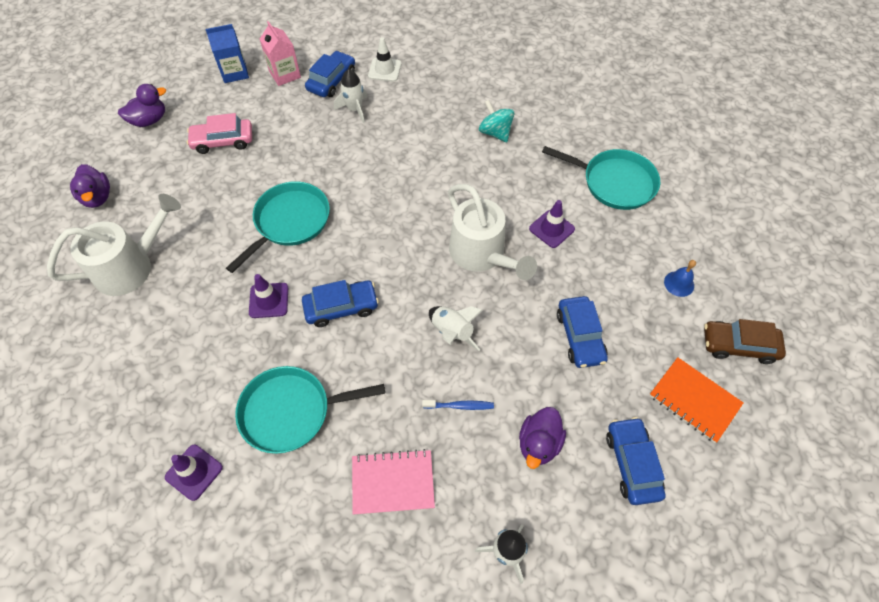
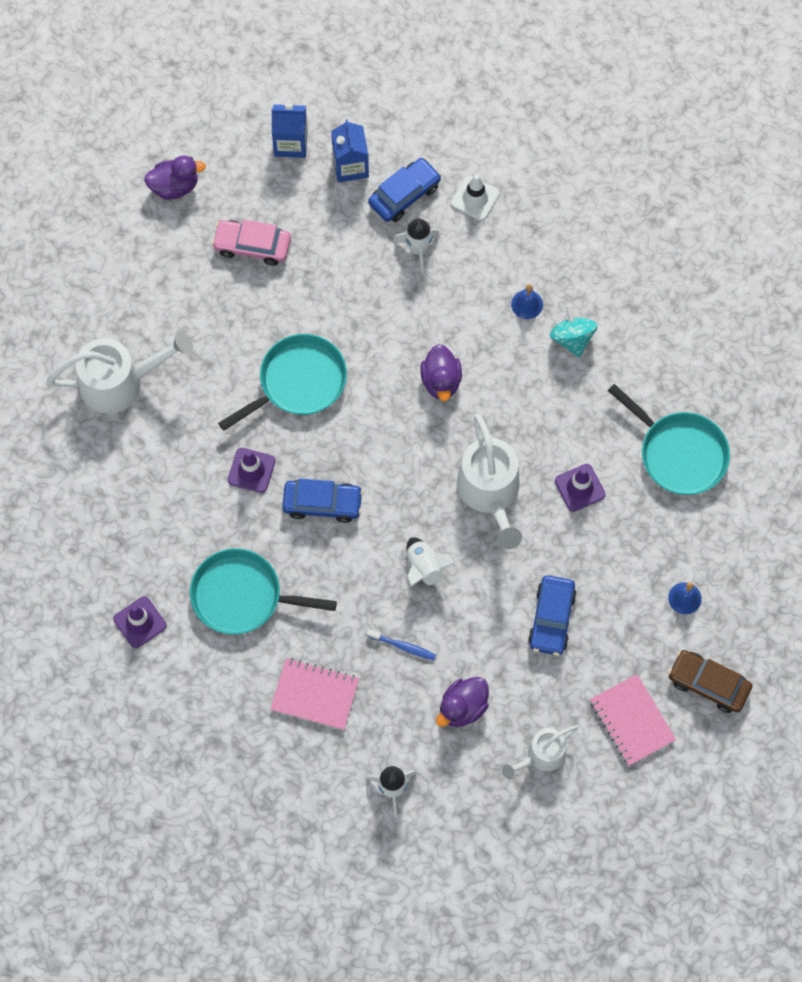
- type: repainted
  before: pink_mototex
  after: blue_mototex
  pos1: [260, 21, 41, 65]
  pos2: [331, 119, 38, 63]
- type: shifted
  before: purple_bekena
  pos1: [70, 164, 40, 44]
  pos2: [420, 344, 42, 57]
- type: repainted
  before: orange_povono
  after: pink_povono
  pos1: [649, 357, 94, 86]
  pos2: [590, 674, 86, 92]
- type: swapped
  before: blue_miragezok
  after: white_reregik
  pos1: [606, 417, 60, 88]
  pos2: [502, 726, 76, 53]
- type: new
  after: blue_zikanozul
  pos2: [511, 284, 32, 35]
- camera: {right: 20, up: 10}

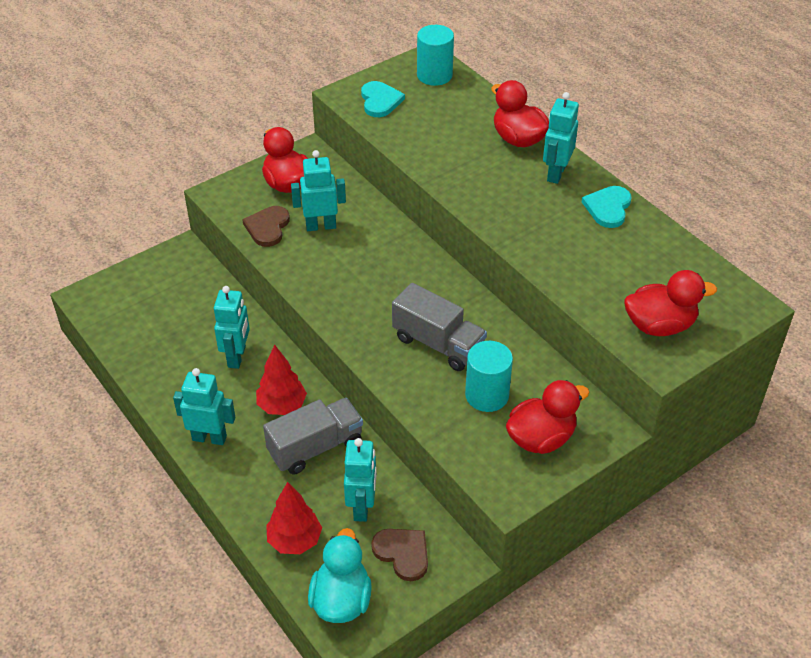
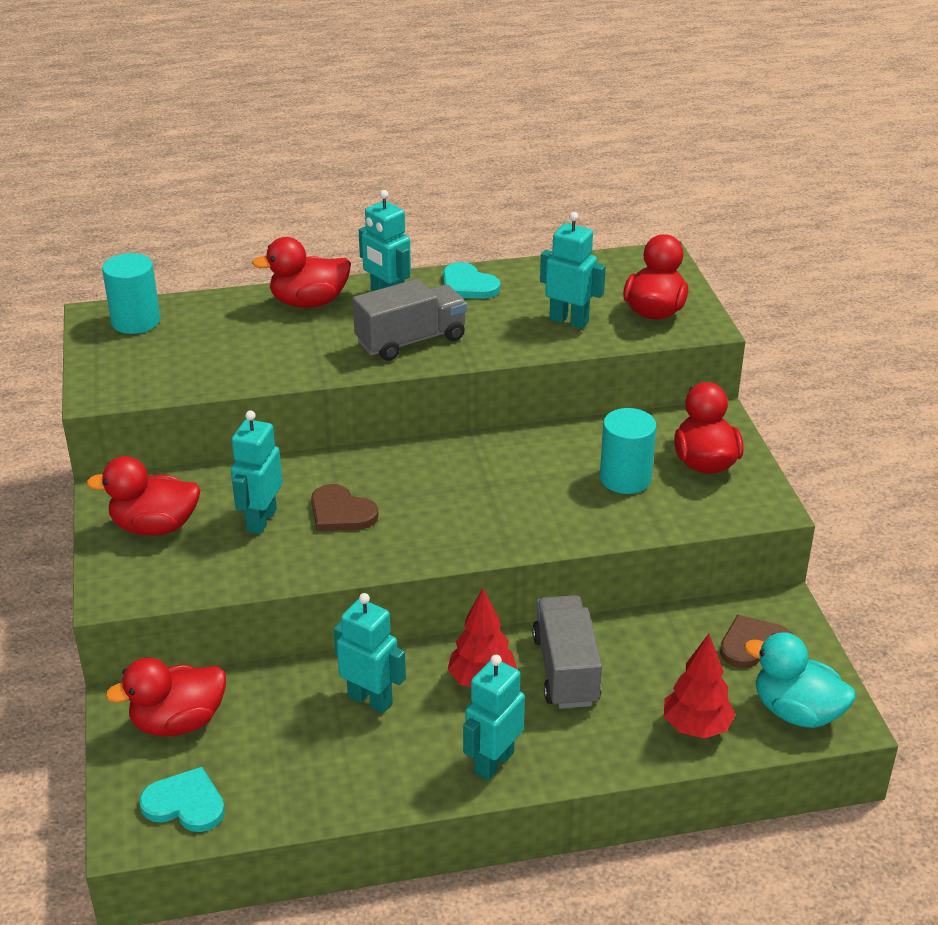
- type: shifted
  before: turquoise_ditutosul
  pos1: [361, 81, 44, 36]
  pos2: [139, 767, 86, 65]
- type: shifted
  before: brown_ditutosul
  pos1: [242, 206, 48, 41]
  pos2: [311, 484, 68, 47]
- type: shifted
  before: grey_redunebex
  pos1: [392, 283, 95, 88]
  pos2: [353, 279, 114, 82]
- type: shifted
  before: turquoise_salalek
  pos1: [344, 438, 33, 84]
  pos2: [540, 212, 66, 117]
- type: new
  after: red_bekena
  pos2: [105, 658, 121, 79]
- camera: {right: -65, up: -10}

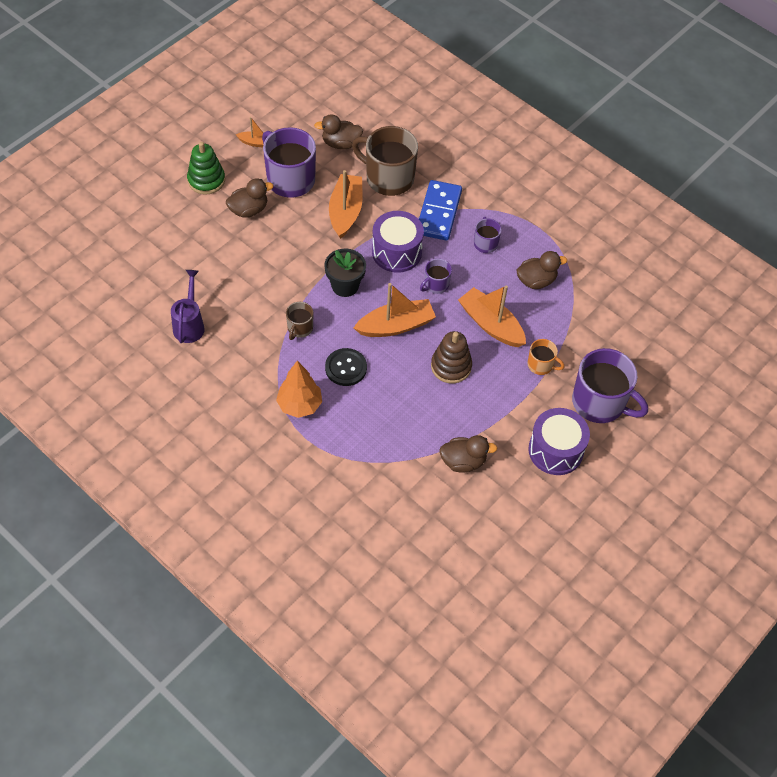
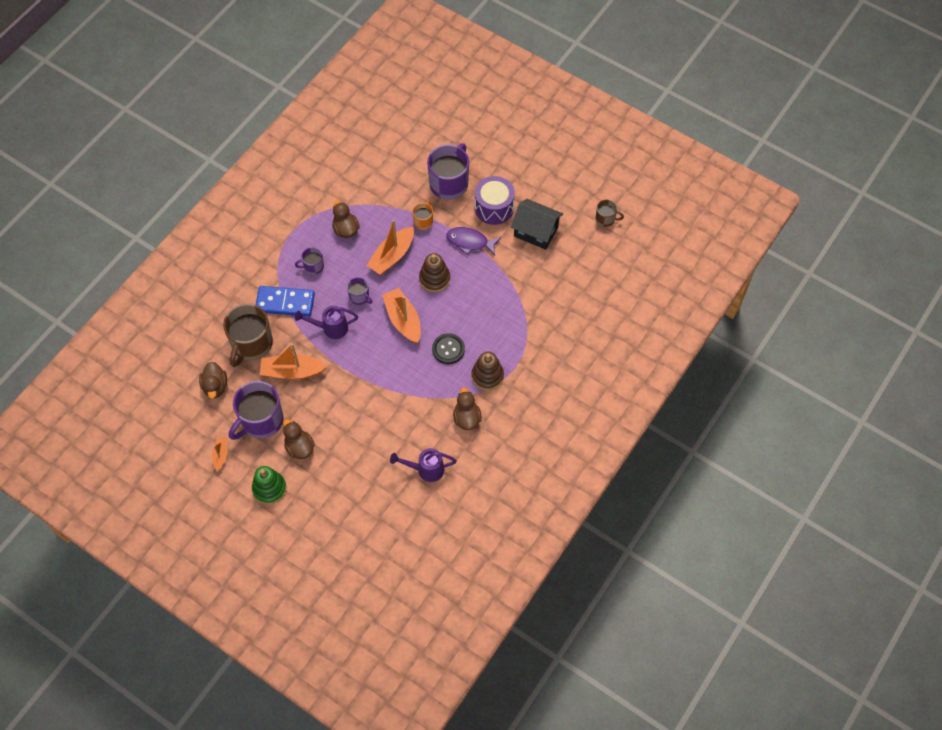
- type: swapped
  before: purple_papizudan
  after: purple_reregik
  pos1: [372, 211, 52, 62]
  pos2: [295, 306, 63, 33]
- type: gone
  before: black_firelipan
  pos1: [324, 248, 42, 49]
- type: shifted
  before: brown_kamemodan
  pos1: [286, 302, 27, 38]
  pos2: [596, 200, 28, 27]
- type: swapped
  before: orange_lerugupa
  after: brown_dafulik
  pos1: [276, 361, 46, 57]
  pos2: [471, 352, 33, 38]
- type: shifted
  before: brown_bekena
  pos1: [439, 435, 58, 38]
  pos2: [453, 387, 29, 43]
- type: new
  after: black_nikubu
  pos2: [511, 199, 52, 51]
- type: new
  after: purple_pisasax
  pos2: [446, 227, 55, 29]
- camera: {right: -95, up: 5}

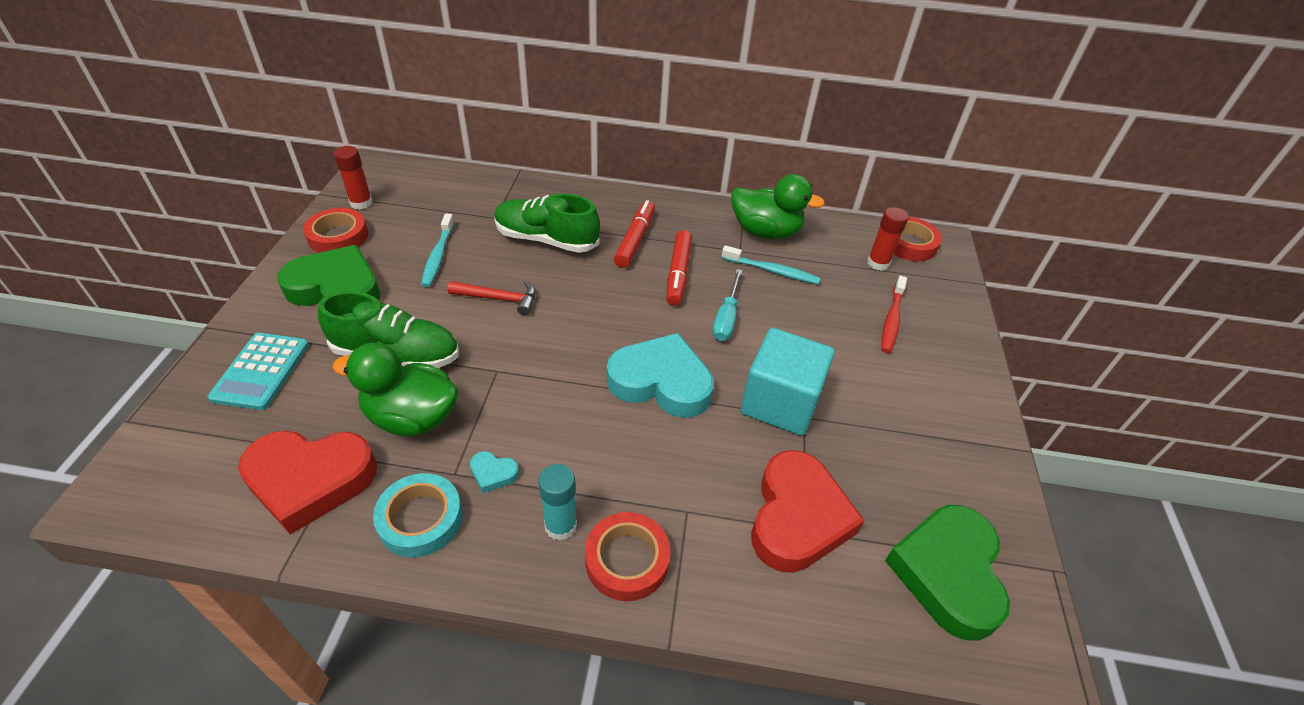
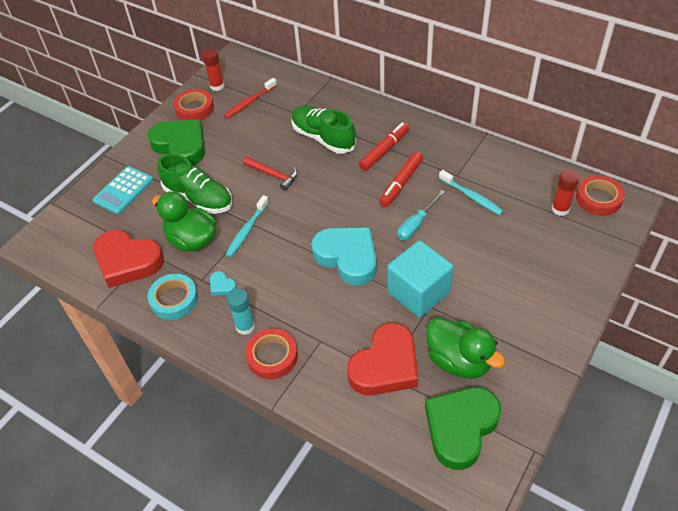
- type: shifted
  before: green_bekena
  pos1: [732, 174, 93, 65]
  pos2: [426, 317, 79, 62]
- type: shifted
  before: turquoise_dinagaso
  pos1: [421, 214, 33, 73]
  pos2: [226, 195, 43, 62]
- type: shifted
  before: red_dinagaso
  pos1: [881, 276, 26, 77]
  pos2: [224, 78, 53, 40]
- camera: {right: 30, up: 5}

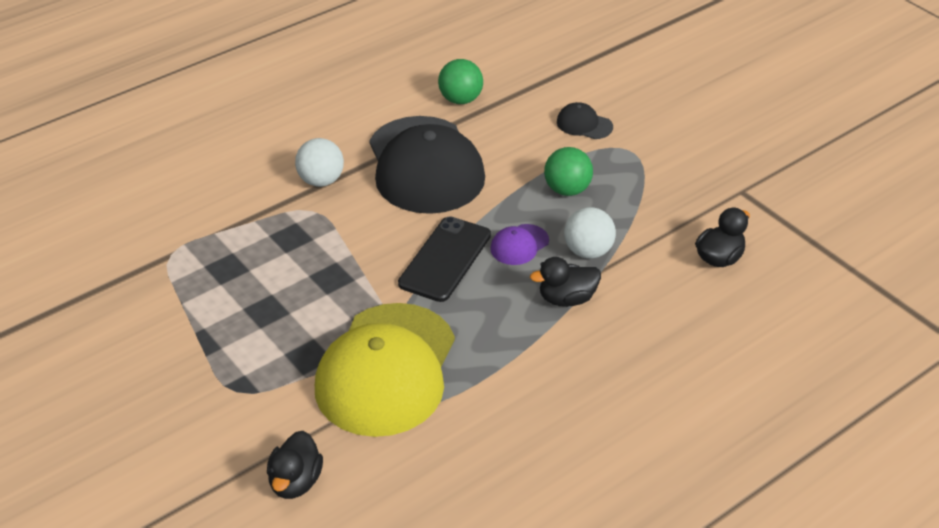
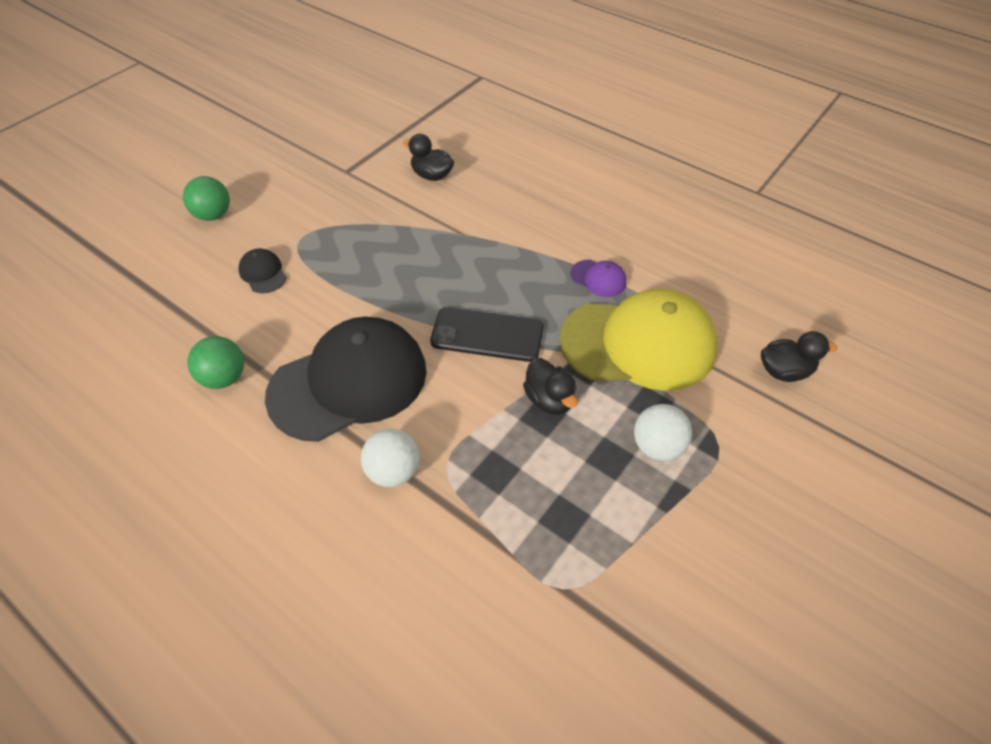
- type: rotated
  before: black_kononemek
  pos1: [557, 102, 56, 37]
  pos2: [238, 248, 49, 45]
  turn: 135
- type: shifted
  before: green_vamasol
  pos1: [544, 147, 49, 49]
  pos2: [183, 176, 47, 45]
- type: shifted
  before: white_vamasol
  pos1: [564, 207, 52, 52]
  pos2: [634, 404, 58, 57]
- type: shifted
  before: purple_kononemek
  pos1: [490, 224, 59, 41]
  pos2: [570, 260, 57, 37]
- type: shifted
  before: black_bekena
  pos1: [530, 257, 71, 50]
  pos2: [523, 358, 55, 57]
- camera: {right: -105, up: 10}

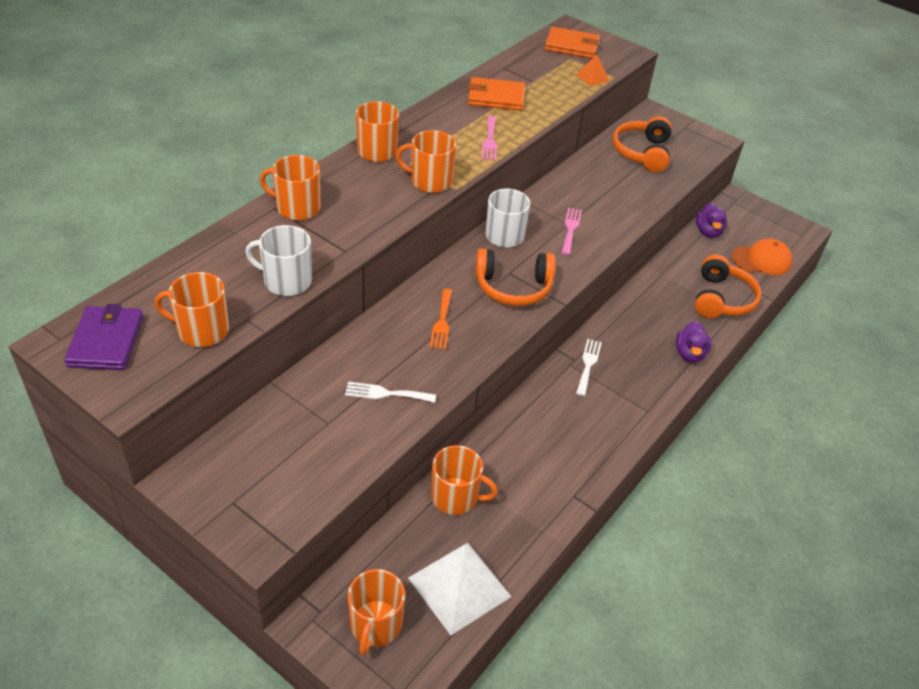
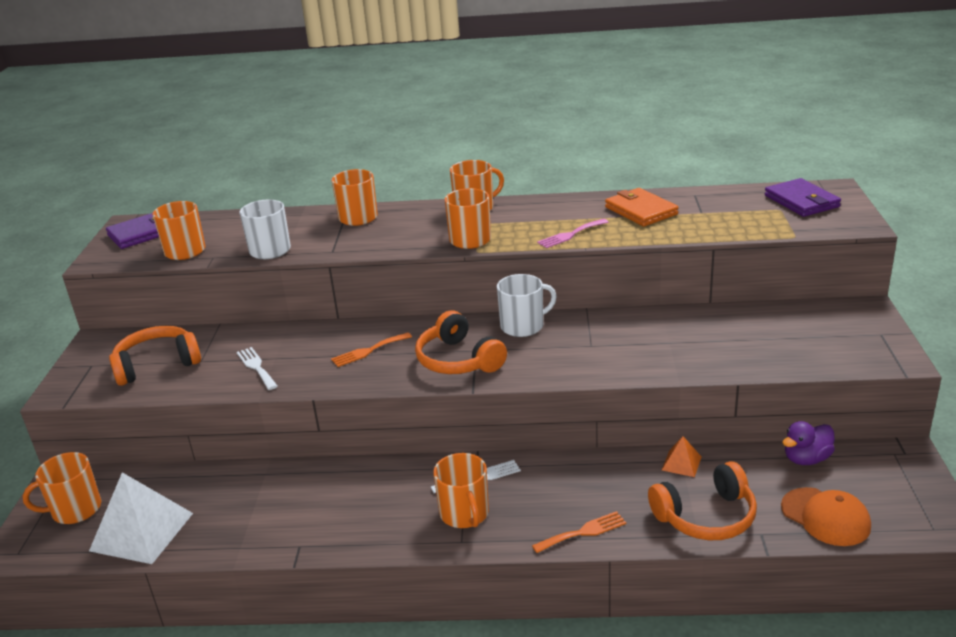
- type: repainted
  before: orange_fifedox
  after: purple_fifedox
  pos1: [545, 27, 55, 32]
  pos2: [765, 178, 76, 39]
- type: shifted
  before: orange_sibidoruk
  pos1: [576, 55, 33, 31]
  pos2: [662, 436, 39, 41]
- type: shifted
  before: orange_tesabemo
  pos1: [612, 116, 60, 56]
  pos2: [109, 326, 92, 60]
- type: gone
  before: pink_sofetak
  pos1: [561, 208, 21, 47]
- type: swapped
  before: purple_bekena
  after: orange_sofetak
  pos1: [676, 321, 36, 42]
  pos2: [532, 511, 94, 42]
- type: shifted
  before: orange_kamemodan
  pos1: [431, 445, 67, 70]
  pos2: [433, 453, 56, 75]
- camera: {right: 60, up: -15}

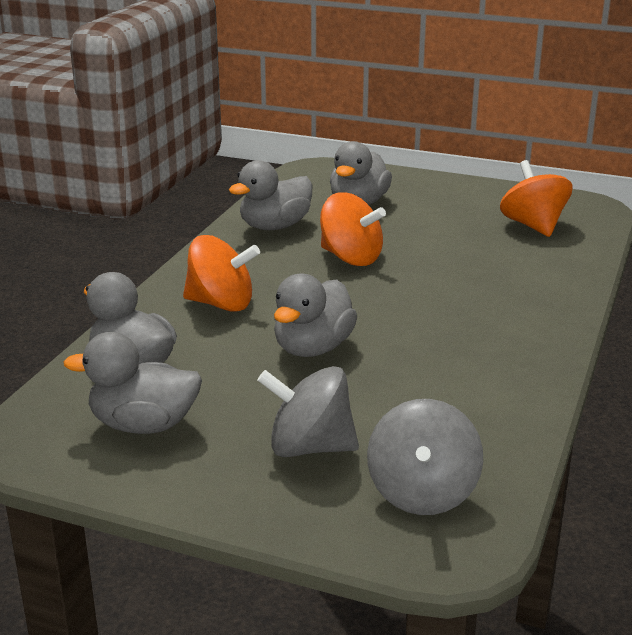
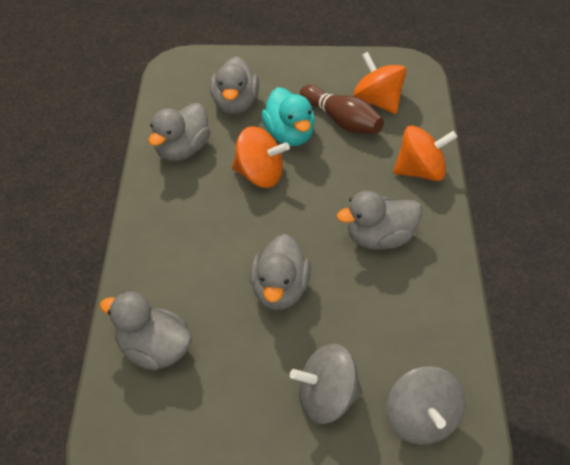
- type: shifted
  before: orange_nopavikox
  pos1: [183, 235, 77, 77]
  pos2: [393, 125, 64, 56]
- type: shifted
  before: grey_bekena
  pos1: [63, 332, 139, 102]
  pos2: [337, 190, 85, 60]
- type: new
  after: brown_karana
  pos2: [300, 85, 84, 49]
- type: new
  after: turquoise_bekena
  pos2: [261, 87, 54, 59]
- camera: {right: -20, up: 20}

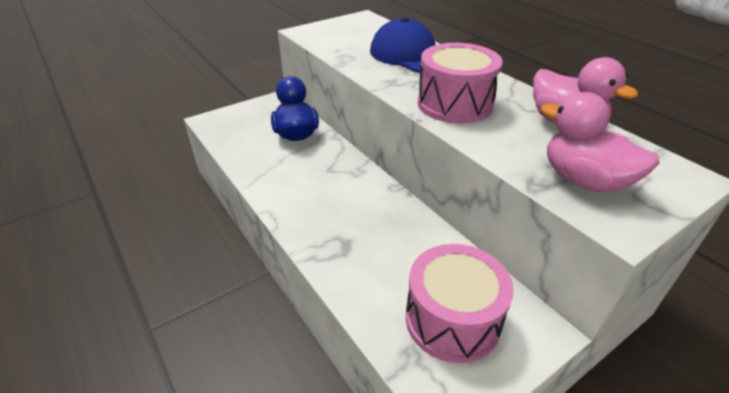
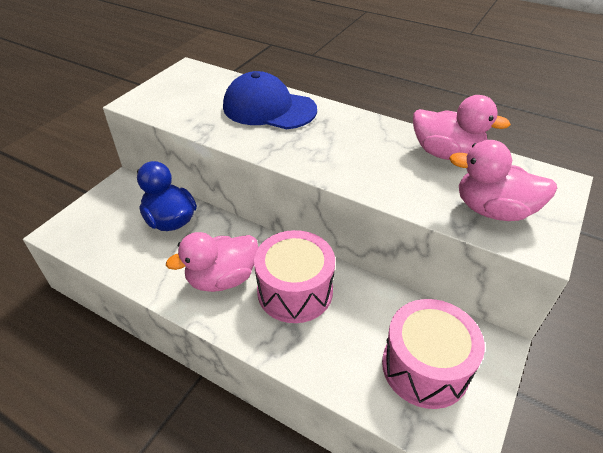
- type: shifted
  before: pink_papizudan
  pos1: [418, 43, 85, 81]
  pos2: [254, 230, 81, 93]
- type: new
  after: pink_bekena
  pos2: [166, 232, 92, 60]
- camera: {right: -25, up: 5}

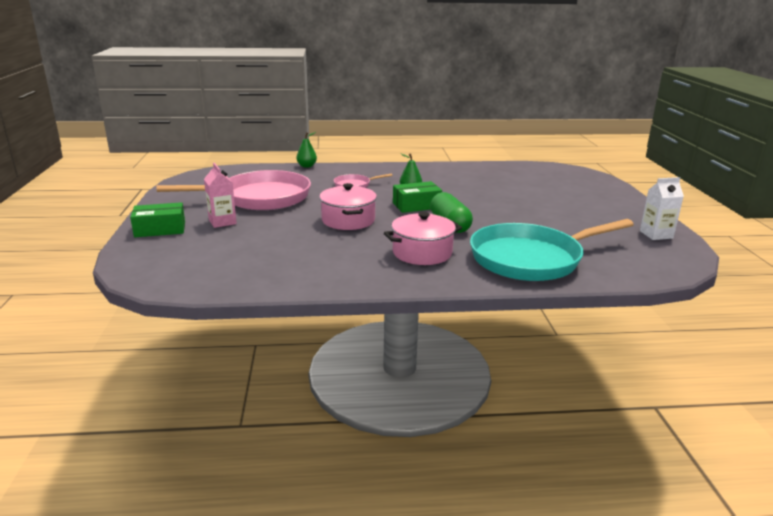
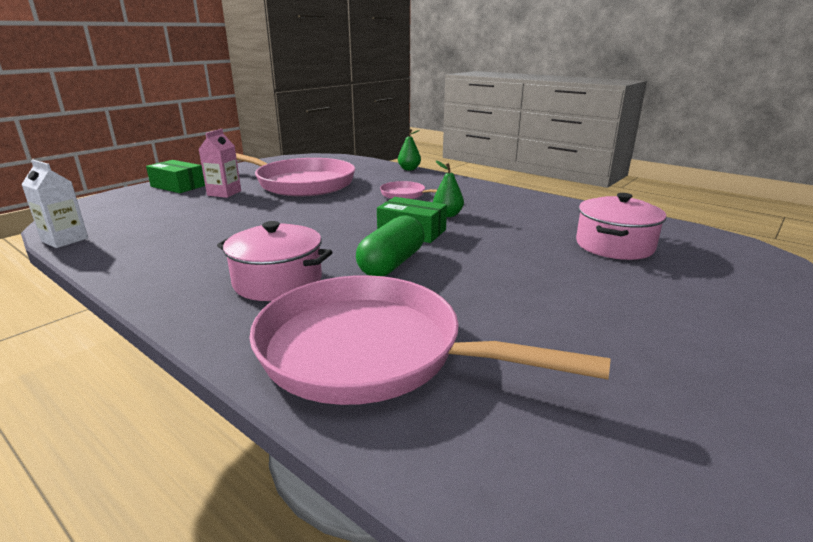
- type: shifted
  before: white_mototex
  pos1: [640, 177, 44, 63]
  pos2: [21, 160, 67, 88]
- type: shifted
  before: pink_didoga
  pos1: [319, 183, 58, 47]
  pos2: [576, 193, 90, 67]
- type: repainted
  before: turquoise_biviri
  after: pink_biviri
  pos1: [470, 219, 164, 62]
  pos2: [249, 275, 362, 130]
- camera: {right: 45, up: 0}

